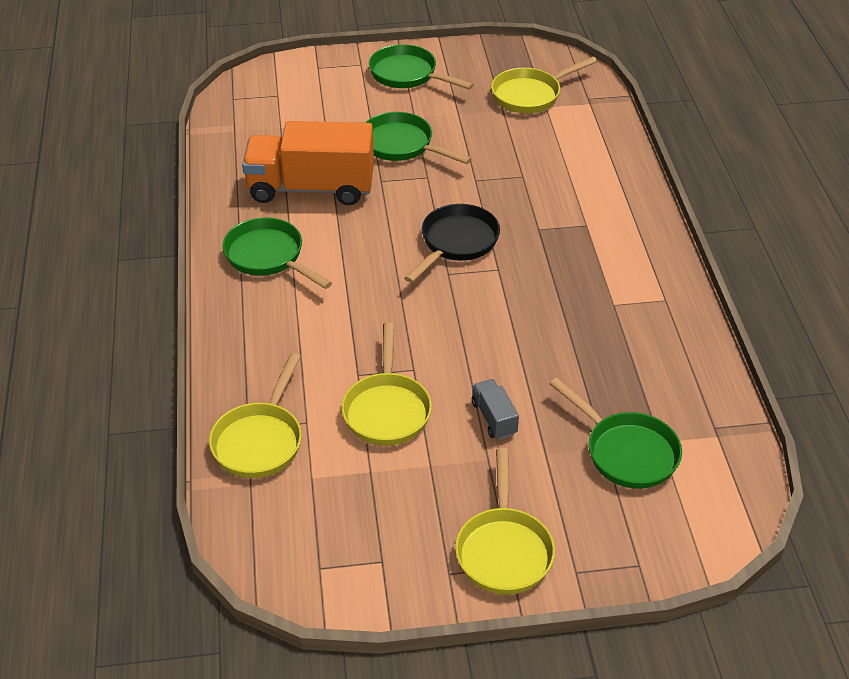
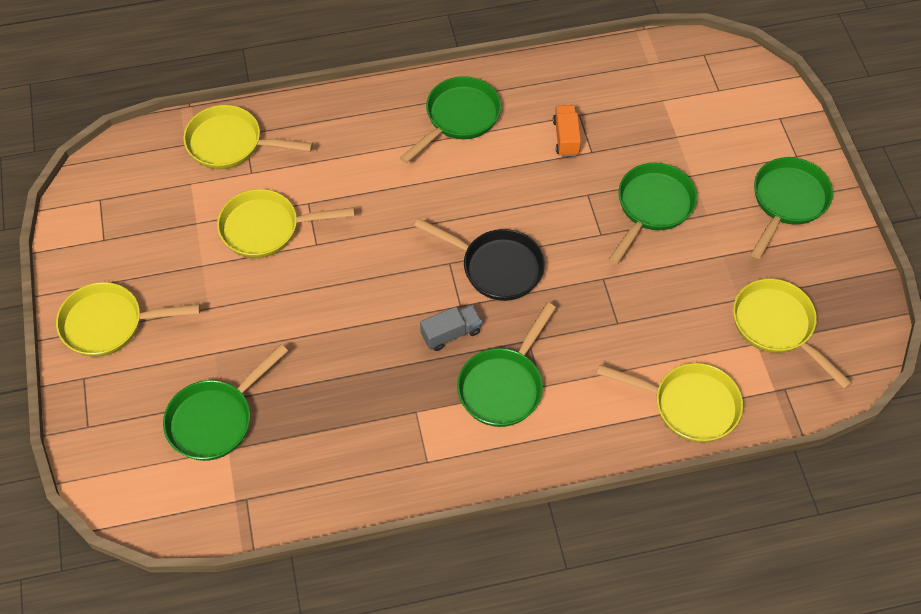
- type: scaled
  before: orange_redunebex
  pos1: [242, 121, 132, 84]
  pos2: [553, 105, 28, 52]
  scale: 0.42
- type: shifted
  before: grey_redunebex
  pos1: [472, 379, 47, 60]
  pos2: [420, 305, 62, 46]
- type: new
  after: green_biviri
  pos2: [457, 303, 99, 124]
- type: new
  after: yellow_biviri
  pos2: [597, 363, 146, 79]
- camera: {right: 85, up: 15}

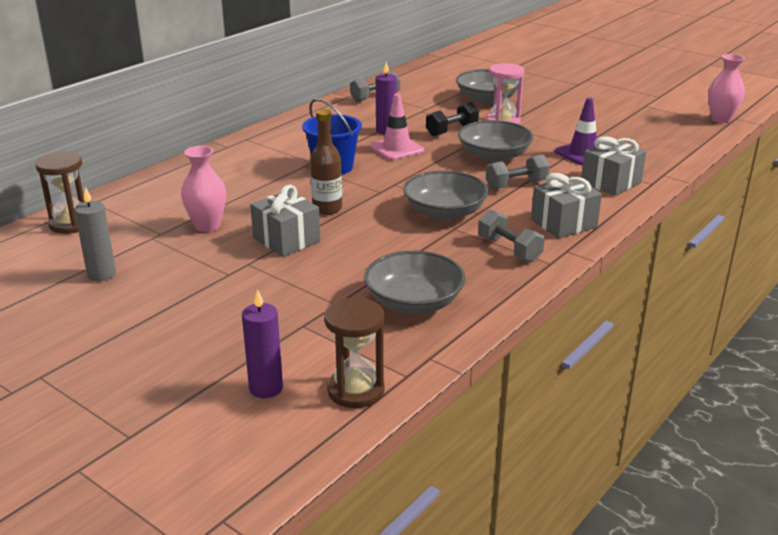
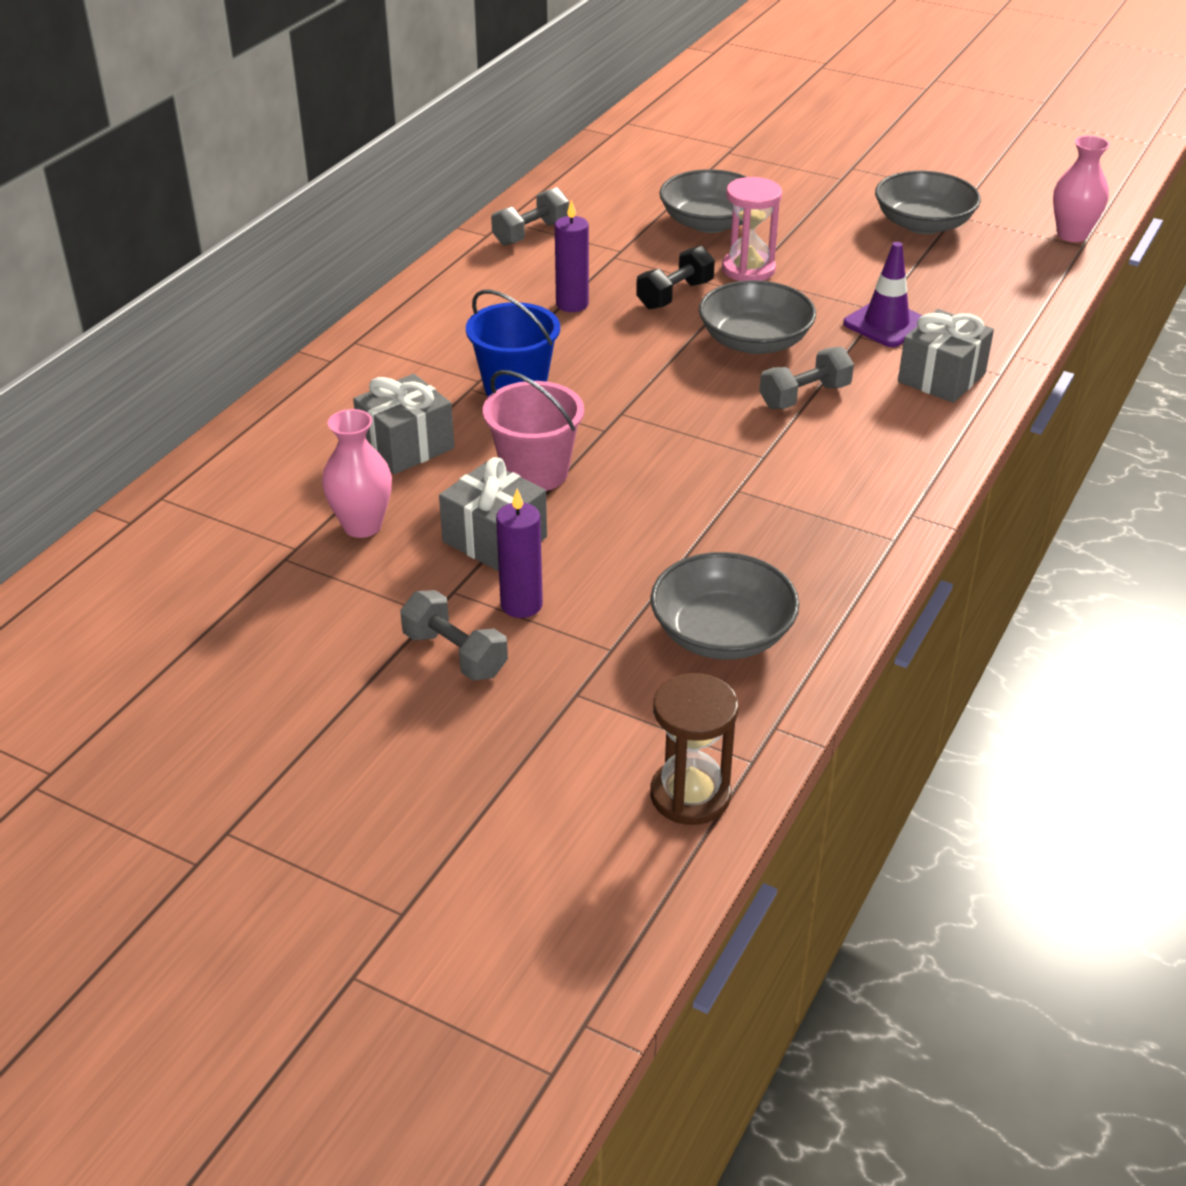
- type: gone
  before: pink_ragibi
  pos1: [370, 93, 54, 67]
- type: swapped
  before: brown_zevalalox
  after: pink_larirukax
  pos1: [310, 109, 32, 106]
  pos2: [483, 370, 101, 121]
- type: gone
  before: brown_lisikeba
  pos1: [35, 152, 50, 82]
- type: shifted
  before: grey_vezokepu
  pos1: [403, 171, 86, 49]
  pos2: [875, 171, 106, 63]
- type: shifted
  before: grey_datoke
  pos1: [531, 173, 71, 65]
  pos2: [353, 374, 101, 100]
- type: gone
  before: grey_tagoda
  pos1: [74, 187, 42, 94]
- type: shifted
  before: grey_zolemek
  pos1: [478, 209, 67, 53]
  pos2: [400, 590, 108, 91]
- type: shifted
  before: purple_tagoda
  pos1: [242, 289, 41, 109]
  pos2: [496, 489, 47, 129]
- camera: {right: -10, up: 10}

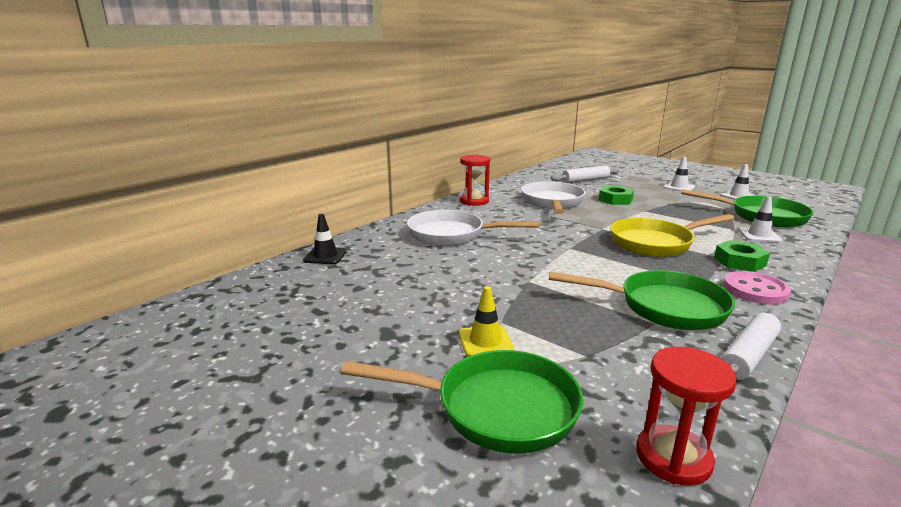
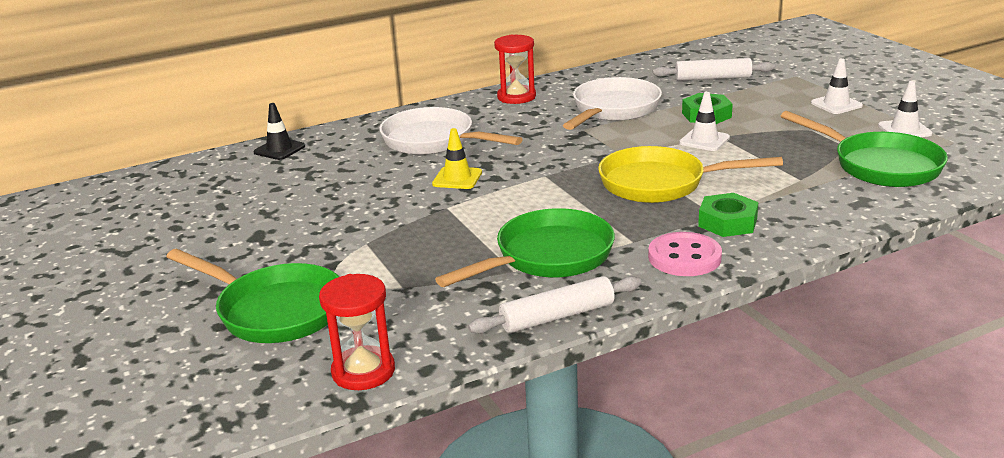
- type: shifted
  before: white_ragibi
  pos1: [738, 196, 44, 46]
  pos2: [679, 92, 51, 59]
- type: rotated
  before: green_biviri
  pos1: [549, 270, 186, 60]
  pos2: [435, 208, 180, 79]
  turn: -75
- type: shifted
  before: yellow_ragibi
  pos1: [459, 286, 55, 71]
  pos2: [432, 128, 50, 61]
- camera: {right: 25, up: 5}

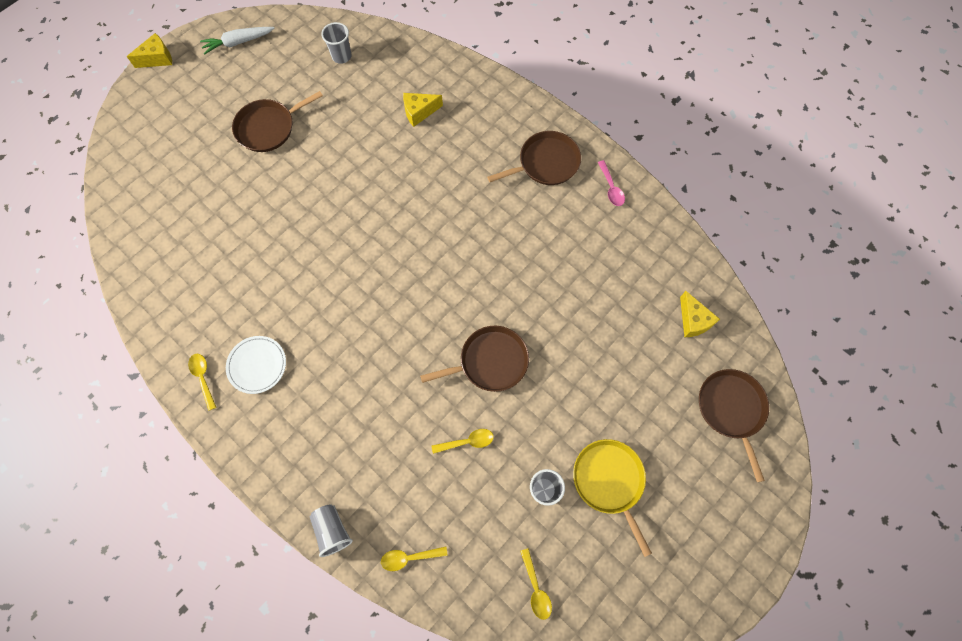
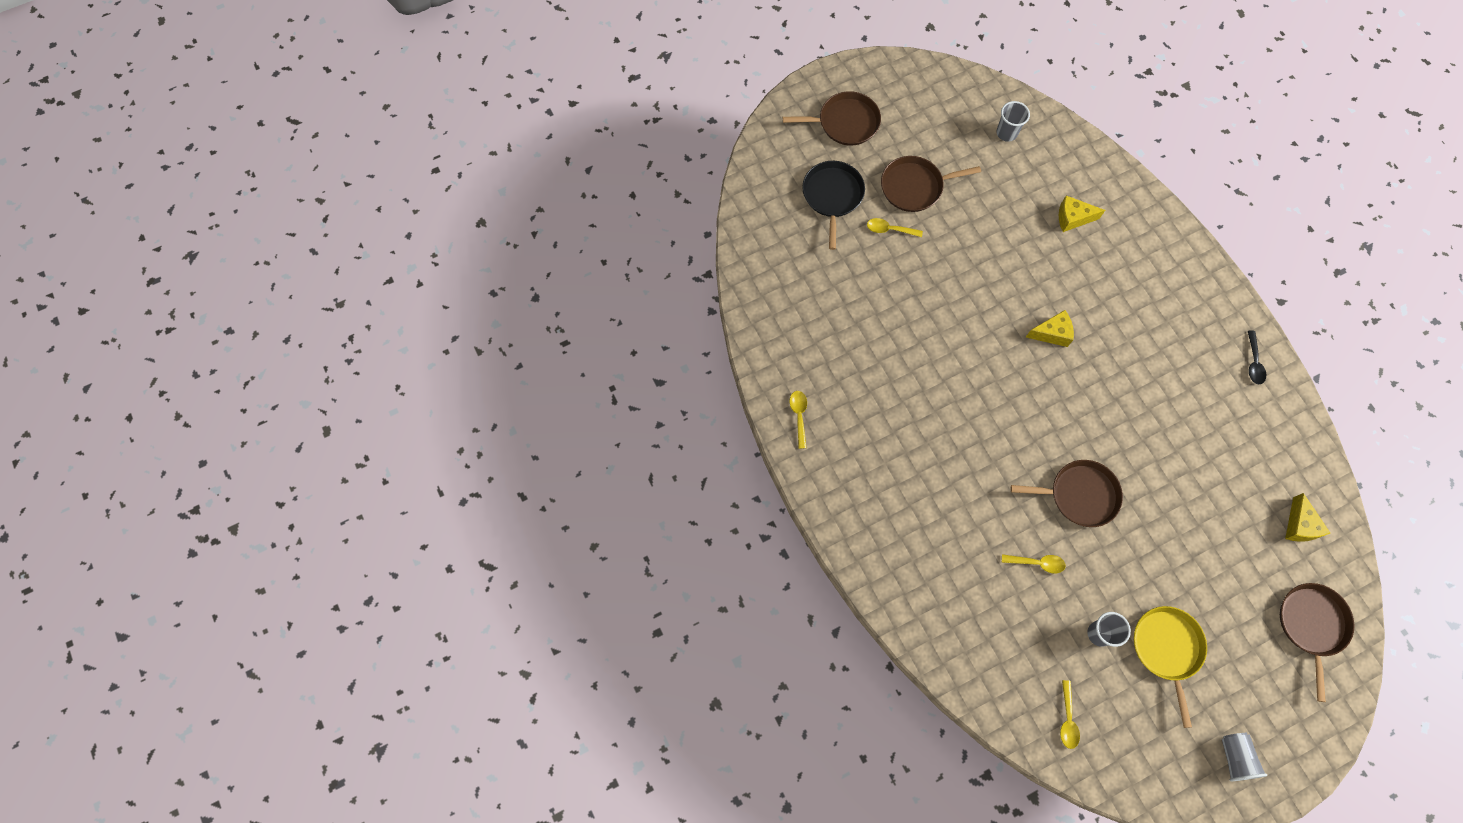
- type: gone
  before: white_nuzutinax
  pos1: [200, 27, 75, 28]
- type: shifted
  before: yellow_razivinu
  pos1: [126, 33, 46, 35]
  pos2: [1026, 310, 48, 37]
- type: shifted
  before: brown_biviri
  pos1: [487, 131, 94, 54]
  pos2: [783, 91, 98, 54]
- type: repainted
  before: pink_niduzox
  after: black_niduzox
  pos1: [598, 160, 27, 46]
  pos2: [1248, 330, 18, 54]
- type: gone
  before: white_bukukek
  pos1: [226, 336, 60, 58]
- type: shifted
  before: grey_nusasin
  pos1: [310, 504, 43, 53]
  pos2: [1222, 733, 45, 48]
- type: shifted
  before: yellow_niduzox
  pos1: [381, 546, 67, 25]
  pos2: [867, 218, 56, 19]
- type: new
  after: black_biviri
  pos2: [802, 161, 63, 89]
- camera: {right: 20, up: 0}

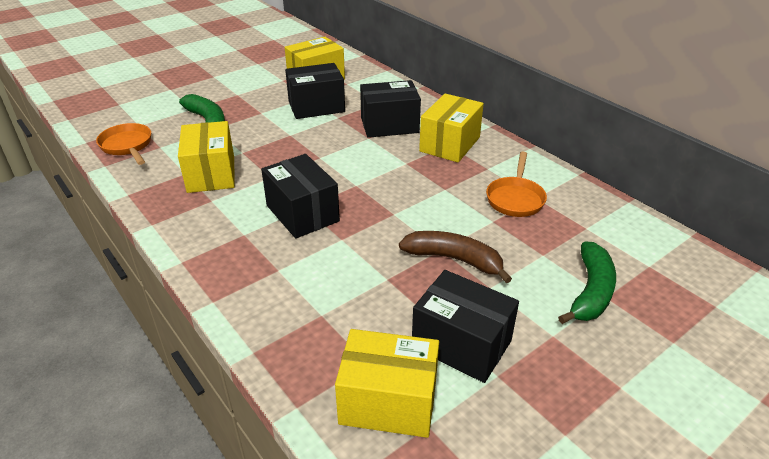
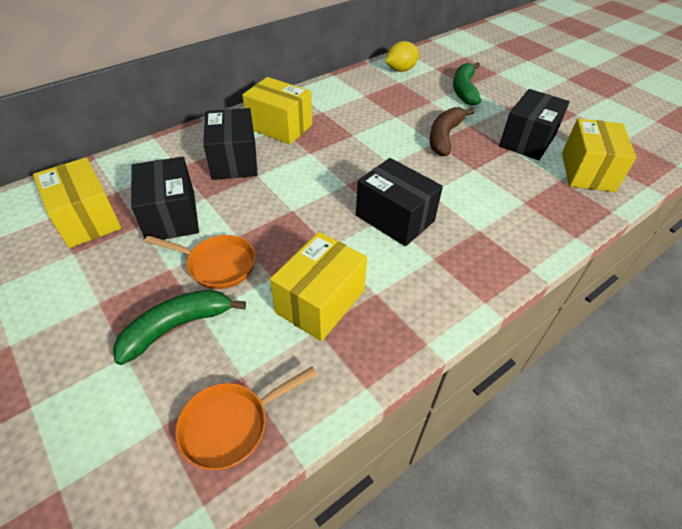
- type: rotated
  before: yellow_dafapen
  pos1: [178, 121, 57, 72]
  pos2: [270, 232, 97, 109]
  turn: -45
- type: shifted
  before: orange_biviri
  pos1: [486, 152, 61, 65]
  pos2: [144, 235, 112, 54]
- type: rotated
  before: black_dafapen
  pos1: [261, 154, 79, 85]
  pos2: [356, 158, 87, 88]
  turn: 75
- type: rotated
  before: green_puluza
  pos1: [558, 242, 58, 82]
  pos2: [453, 62, 28, 43]
  turn: -105
- type: new
  after: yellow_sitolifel
  pos2: [385, 41, 34, 31]
- camera: {right: -90, up: 10}

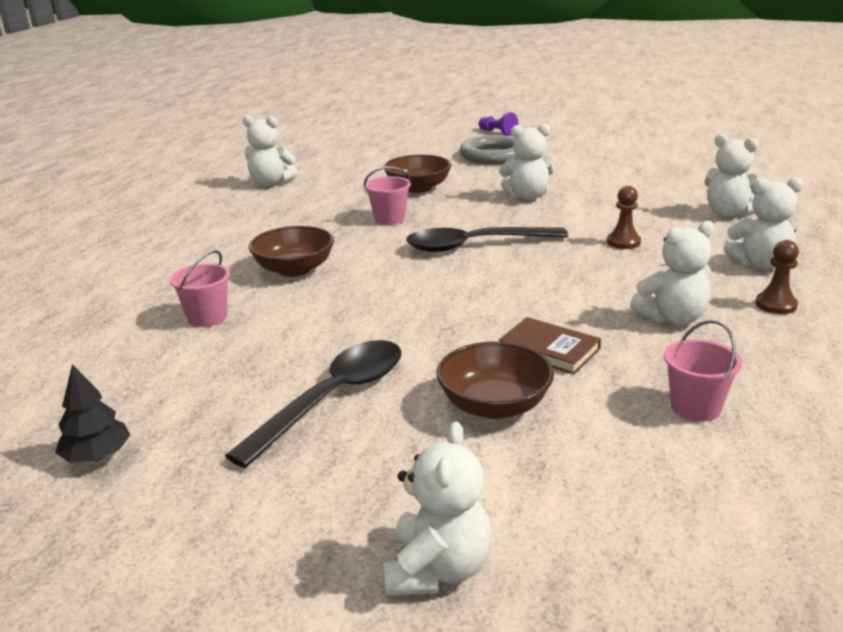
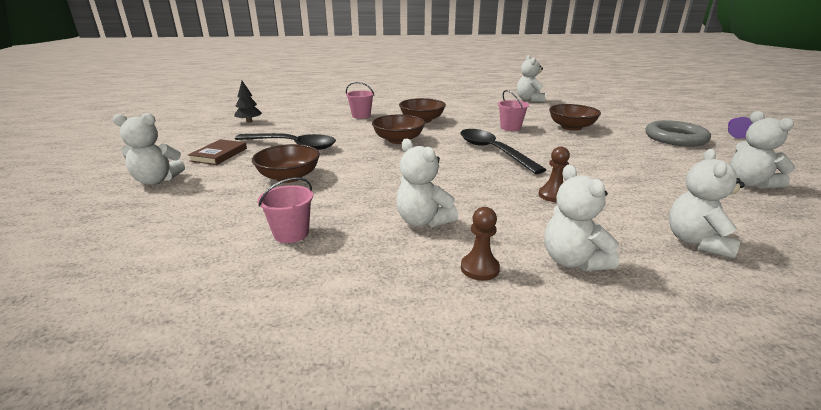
- type: shifted
  before: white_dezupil
  pos1: [499, 124, 56, 76]
  pos2: [730, 111, 65, 78]
- type: shifted
  before: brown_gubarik
  pos1: [498, 317, 103, 57]
  pos2: [188, 139, 59, 26]
- type: new
  after: brown_vezokepu
  pos2: [372, 114, 53, 30]
- camera: {right: 70, up: 0}

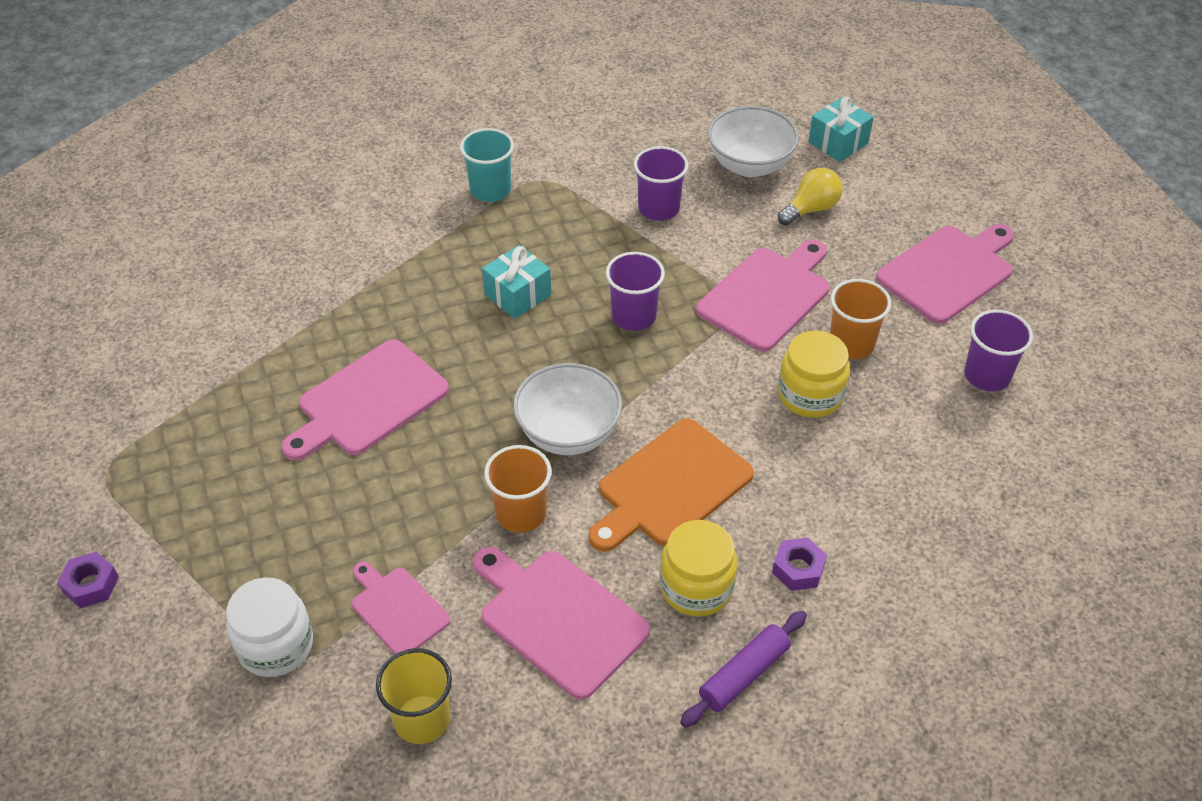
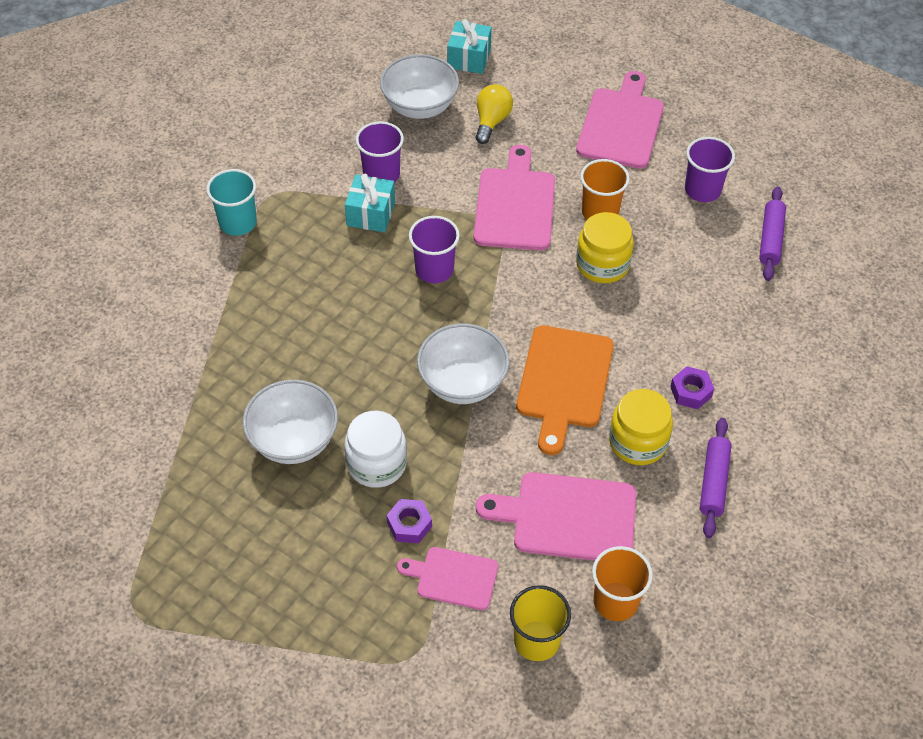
- type: shifted
  before: turquoise_datoke
  pos1: [482, 245, 69, 74]
  pos2: [345, 174, 50, 58]
- type: swapped
  before: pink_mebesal
  after: white_vezokepu
  pos1: [281, 339, 168, 122]
  pos2: [243, 380, 95, 84]
- type: shifted
  before: orange_nusasin
  pos1: [484, 445, 68, 88]
  pos2: [592, 546, 61, 75]
- type: shifted
  before: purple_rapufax
  pos1: [57, 552, 62, 56]
  pos2: [387, 499, 45, 44]
- type: shifted
  before: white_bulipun
  pos1: [226, 577, 87, 100]
  pos2: [344, 411, 63, 77]
- type: new
  after: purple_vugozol
  pos2: [759, 186, 27, 95]
- camera: {right: -35, up: 5}

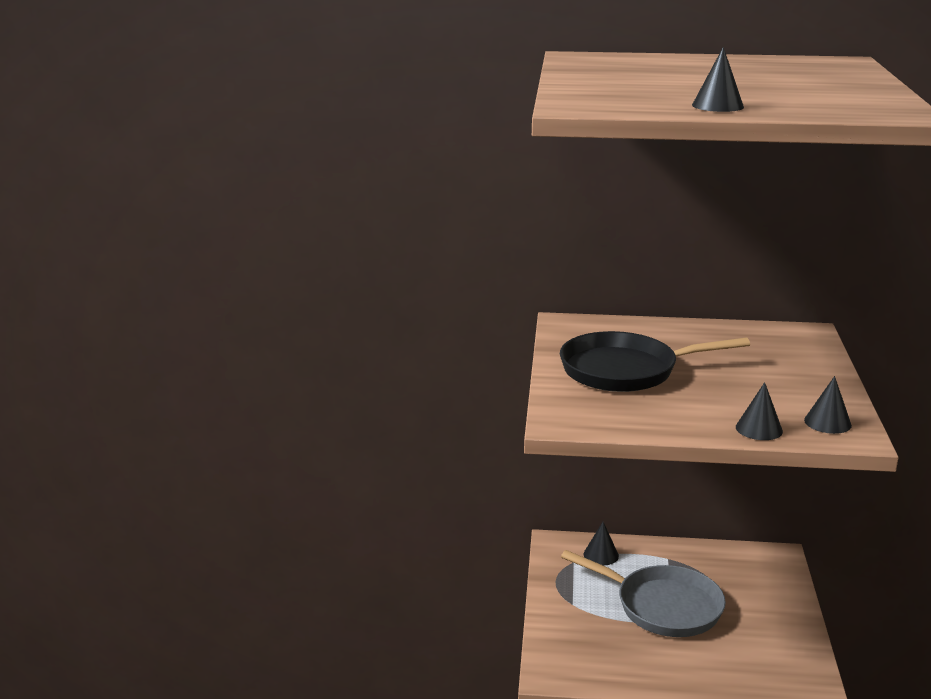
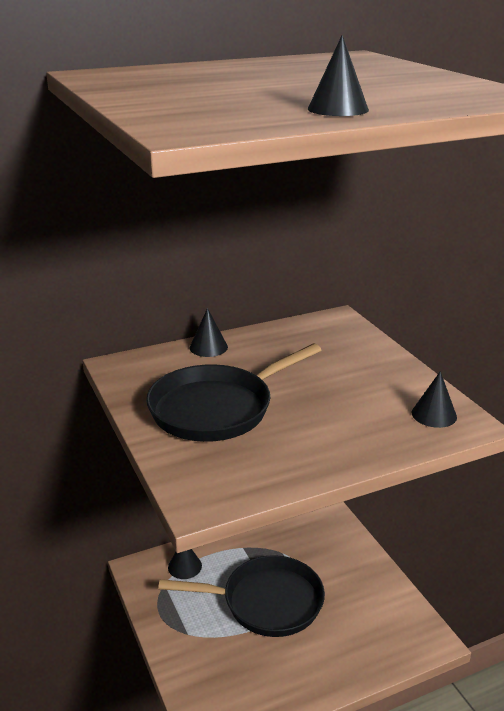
- type: shifted
  before: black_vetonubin
  pos1: [736, 382, 47, 58]
  pos2: [190, 308, 38, 49]
- type: repainted
  before: grey_biviri
  after: black_biviri
  pos1: [561, 550, 165, 87]
  pos2: [158, 555, 167, 82]
- camera: {right: -30, up: 5}

